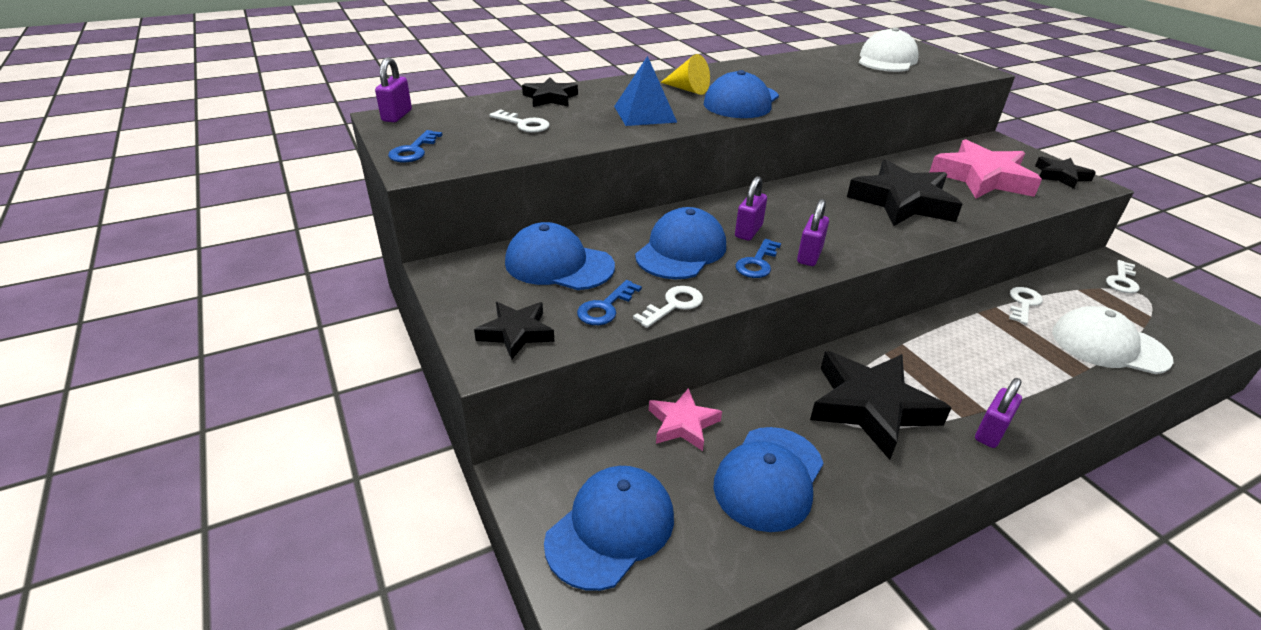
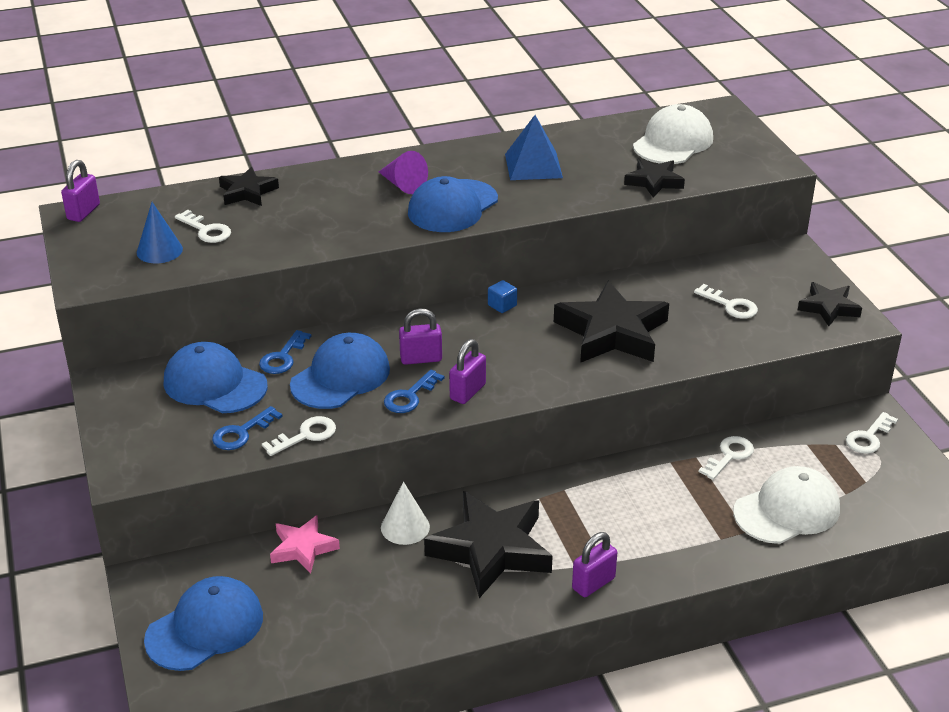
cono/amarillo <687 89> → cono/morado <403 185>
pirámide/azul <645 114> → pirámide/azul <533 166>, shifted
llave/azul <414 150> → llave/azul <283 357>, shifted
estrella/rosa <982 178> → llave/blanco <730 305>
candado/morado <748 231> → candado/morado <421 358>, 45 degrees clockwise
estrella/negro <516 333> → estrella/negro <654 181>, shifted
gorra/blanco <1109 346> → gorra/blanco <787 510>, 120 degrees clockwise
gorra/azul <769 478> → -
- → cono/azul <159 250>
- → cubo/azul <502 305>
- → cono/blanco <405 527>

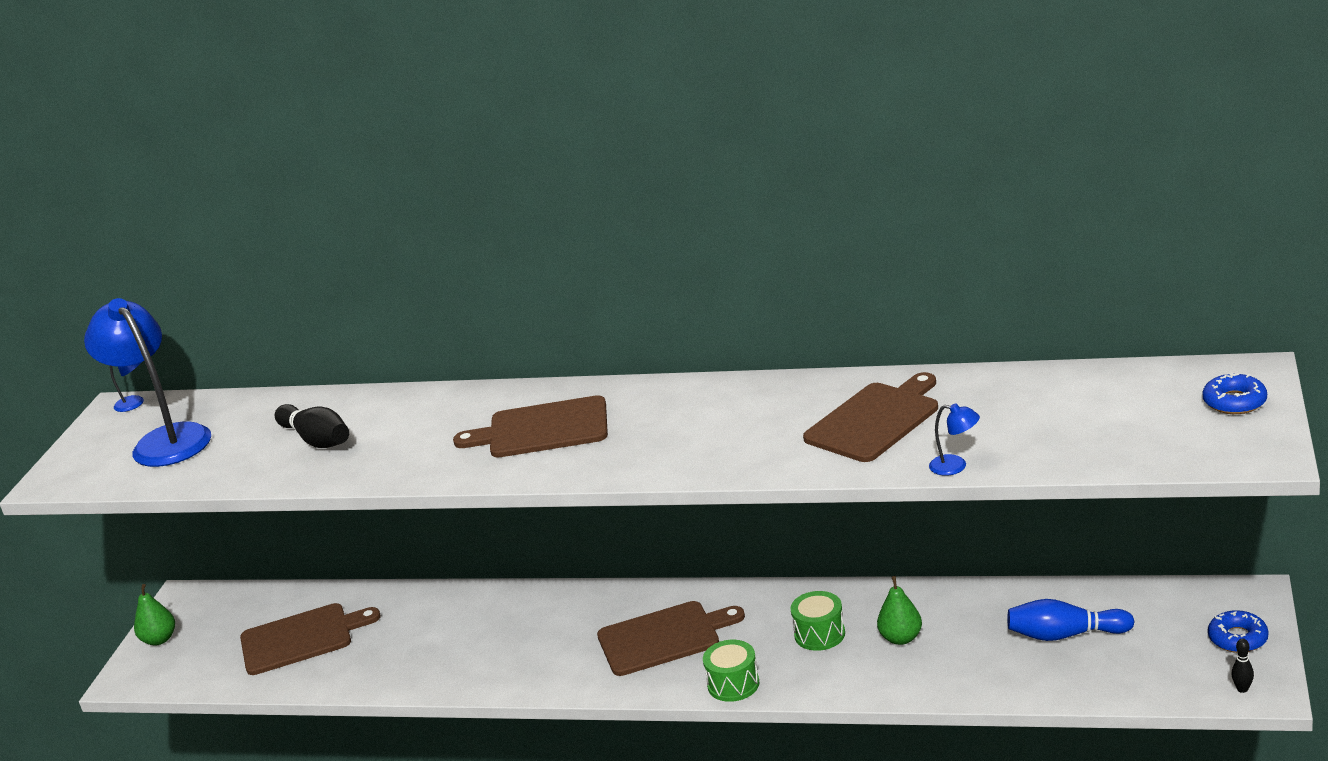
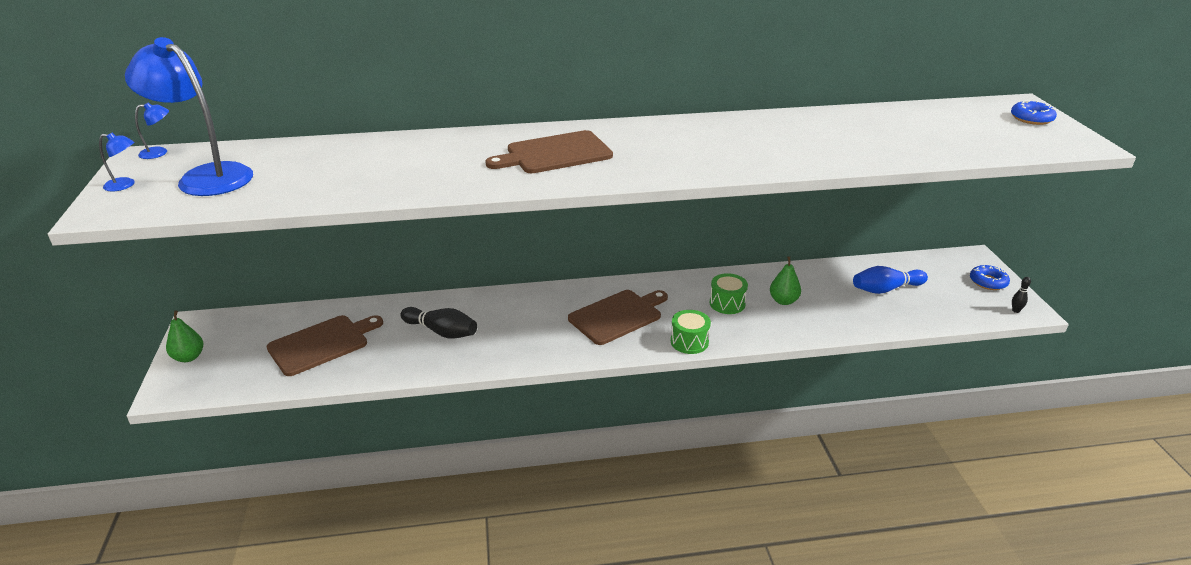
tabla de cortar/marrón <875 420> → -
lámpara/azul <955 466> → lámpara/azul <125 185>, shifted
bolo/negro <317 440> → bolo/negro <441 332>, shifted

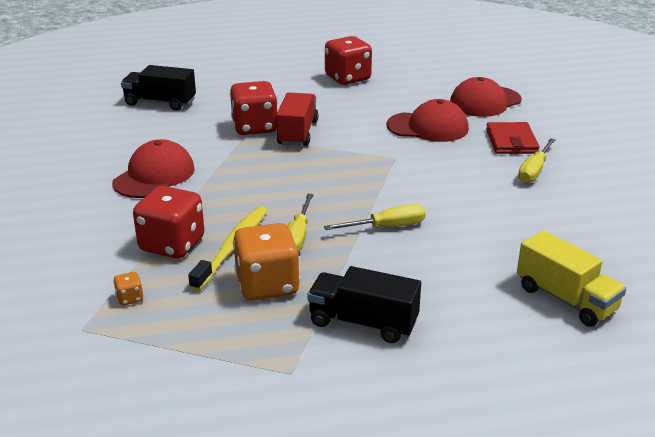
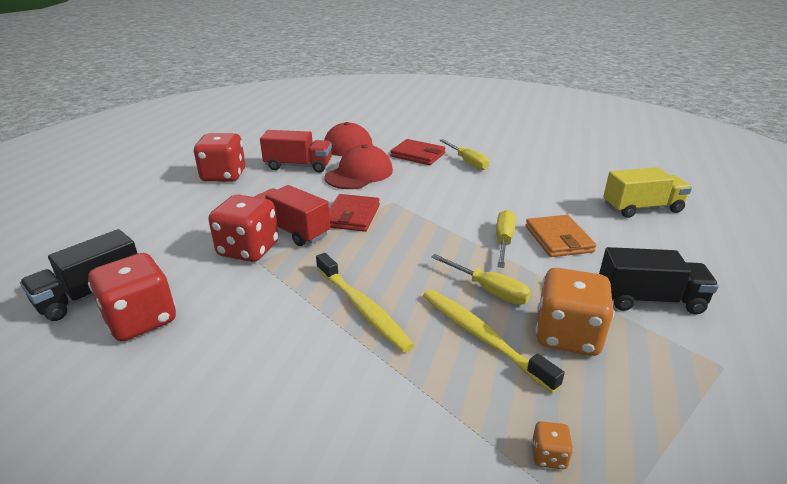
gorra/rojo <154 176> → -
dado/rojo <172 245> → dado/rojo <141 320>, shifted
camión/negro <363 322> → camión/negro <649 300>, 135 degrees counterclockwise
- → camión/rojo <298 166>
- → cartera/rojo <352 216>
- → cartera/naranja <558 239>
- → cepillo de dientes/amarillo <362 308>

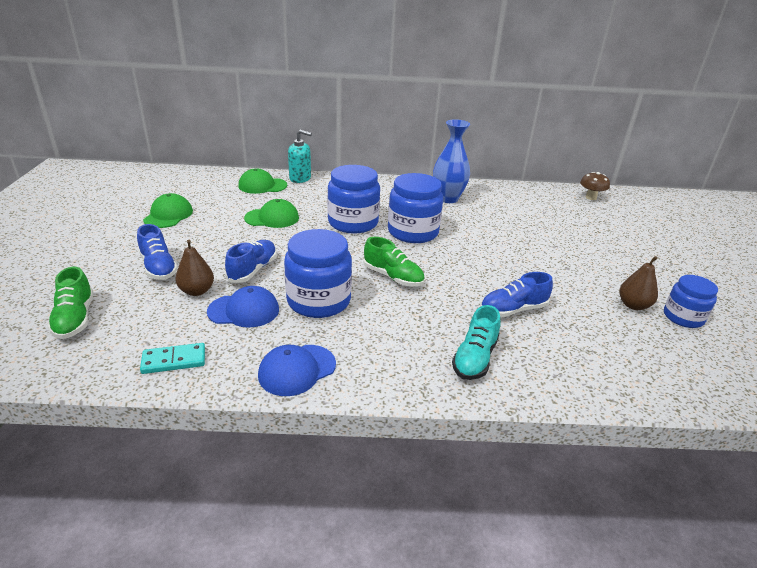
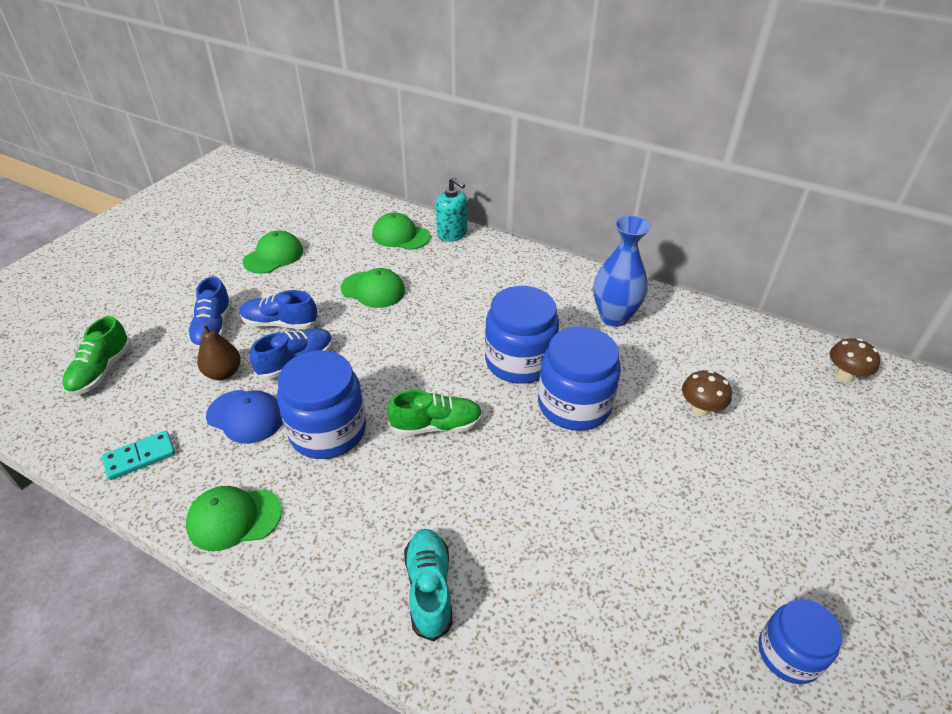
tarro/azul <353 223> → tarro/azul <574 405>, shifted
zapato/verde <393 277> → zapato/verde <436 425>, 75 degrees counterclockwise
pera/marrón <633 305> → -
zapato/azul <513 310> → zapato/azul <280 323>, shifted
zapato/turquesa <475 358> → zapato/turquesa <429 588>, 120 degrees clockwise
ficha de dominó/turquesa <174 360> → ficha de dominó/turquesa <140 457>, 45 degrees counterclockwise
gorra/azul <297 370> → gorra/verde <234 518>
- → seta/marrón <700 409>

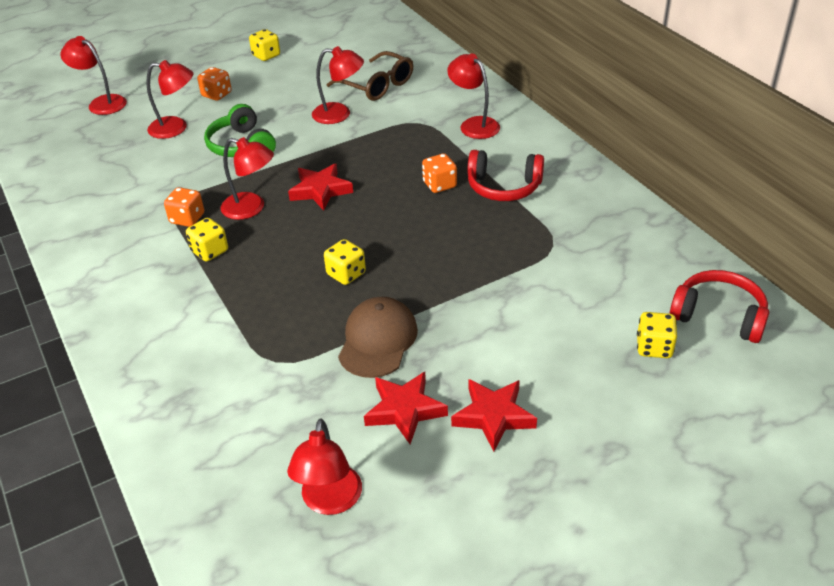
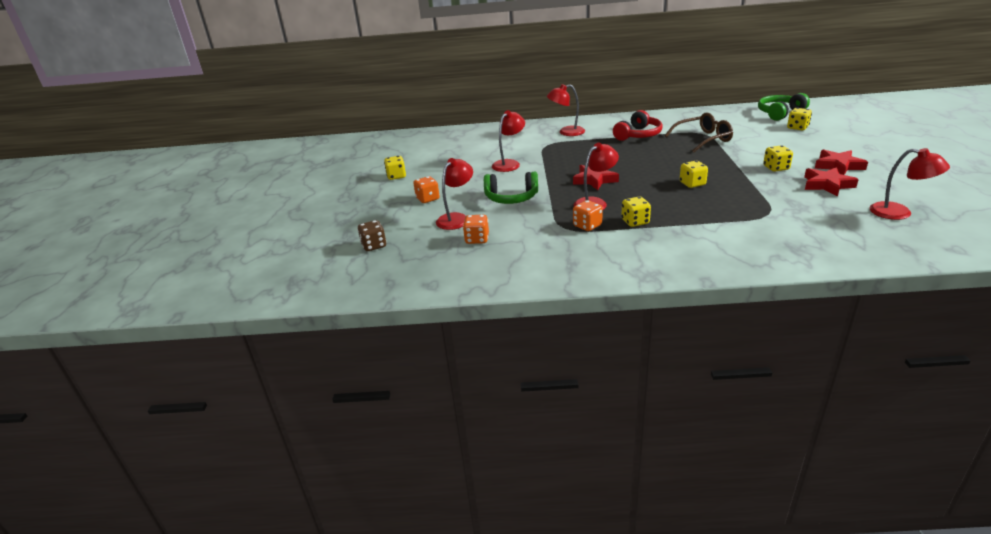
lámpara/rojo <101 103> → dado/marrón <374 245>
gafas/marrón <376 85> → gafas/marrón <702 139>, shifted
dado/naranja <439 185> → dado/naranja <477 239>, shifted
auriculares/rojo <718 316> → auriculares/verde <780 113>
gorra/marrón <378 340> → -
- → dado/amarillo <776 168>

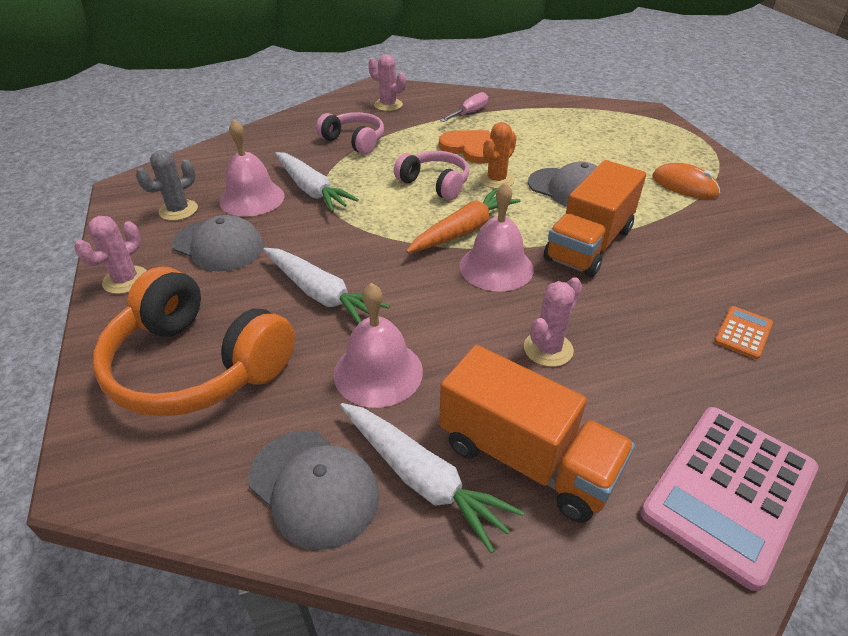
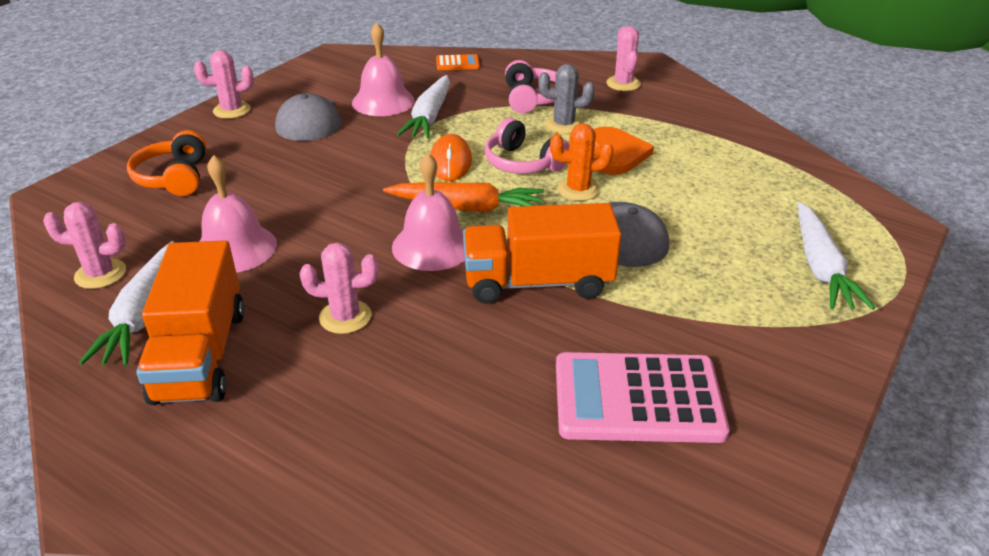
destornillador/rosa <469 113> → -
cactus/gris <178 210> → cactus/gris <564 125>, shifted
auriculares/rosa <435 183> → auriculares/rosa <522 163>, 135 degrees clockwise
ratón/naranja <684 185> → ratón/naranja <450 162>, shifted
zanahoria/blanco <321 294> → zanahoria/blanco <820 267>, shifted
auriculares/naranja <197 366> → auriculares/naranja <174 177>, x0.58
calculadora/naranja <743 333> → calculadora/naranja <457 63>, shifted
calculadora/rosa <729 491> → calculadora/rosa <637 399>, shifted
gorra/gris <314 487> → cactus/rosa <100 274>

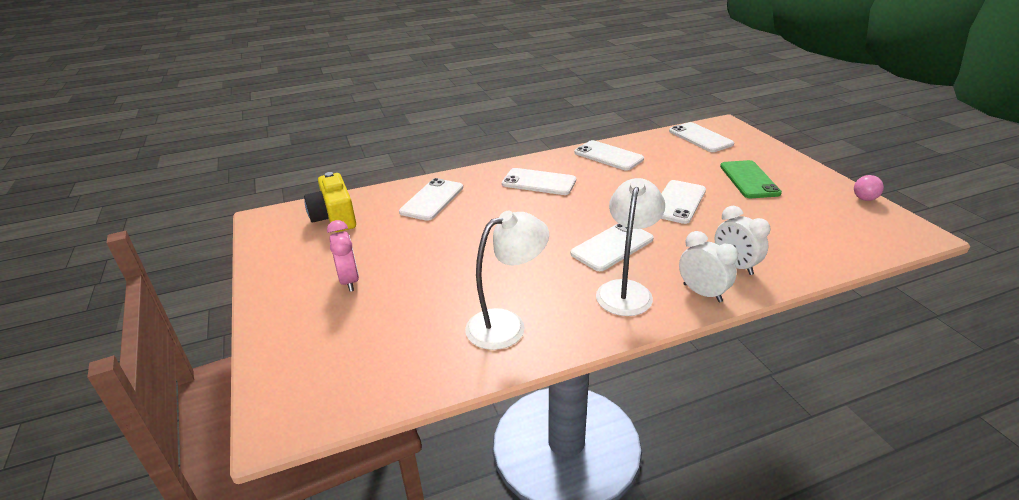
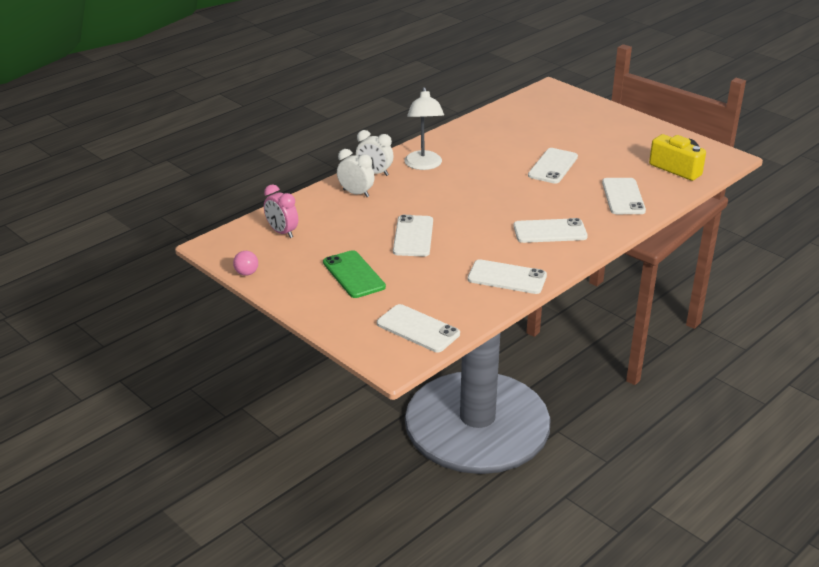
lámpara/blanco <507 324> → -
despertador/rosa <349 281> → despertador/rosa <282 232>, shifted
móvil/blanco <612 246> → móvil/blanco <553 166>, shifted

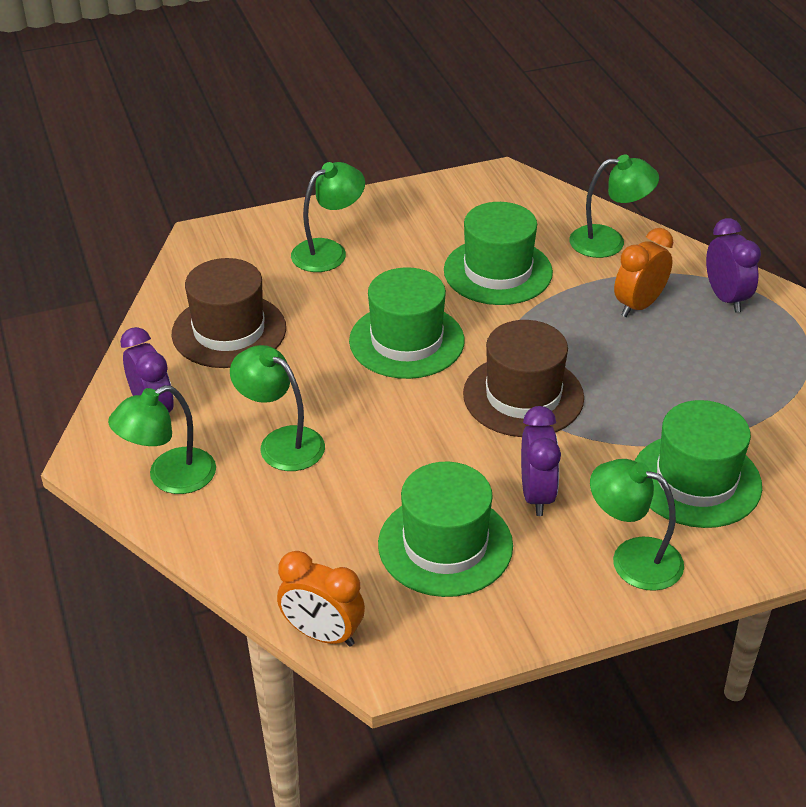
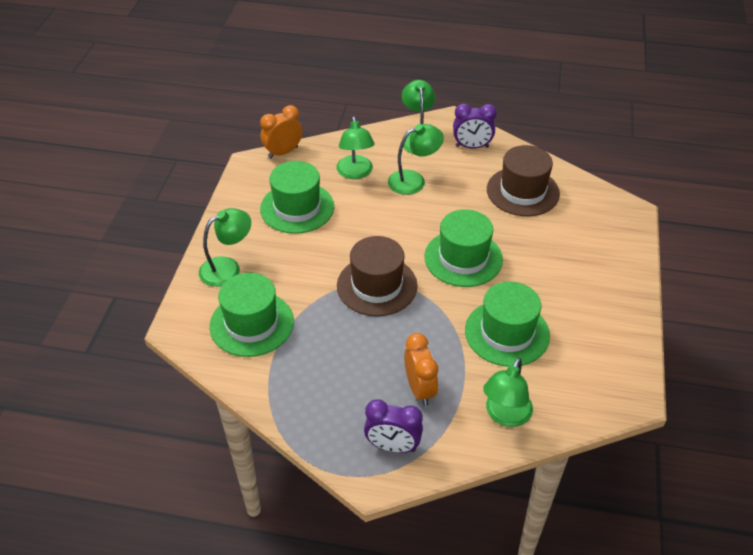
lámpara/verde <328 251> → lámpara/verde <355 173>, shifted
despertador/morado <537 495> → -

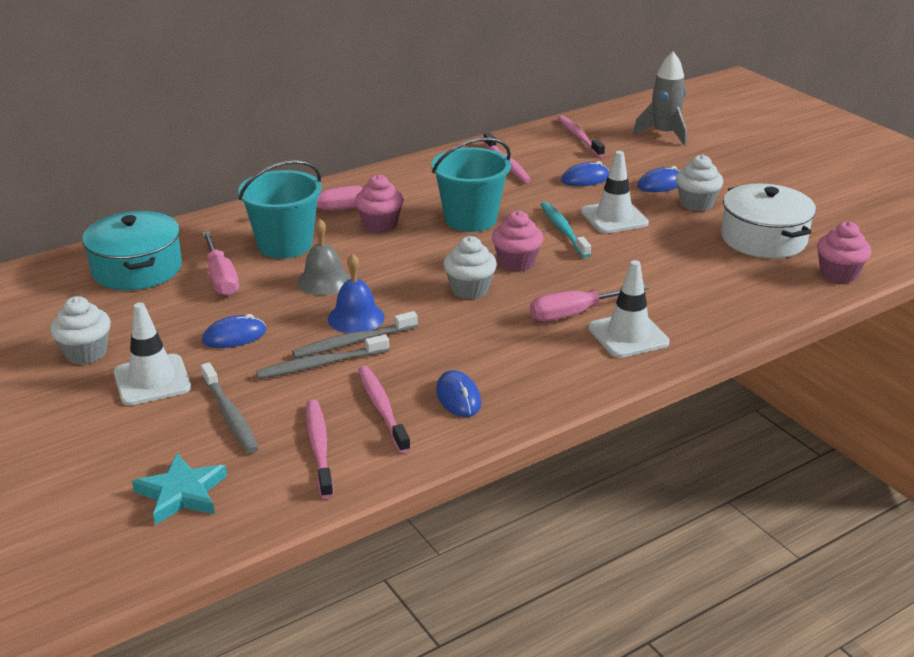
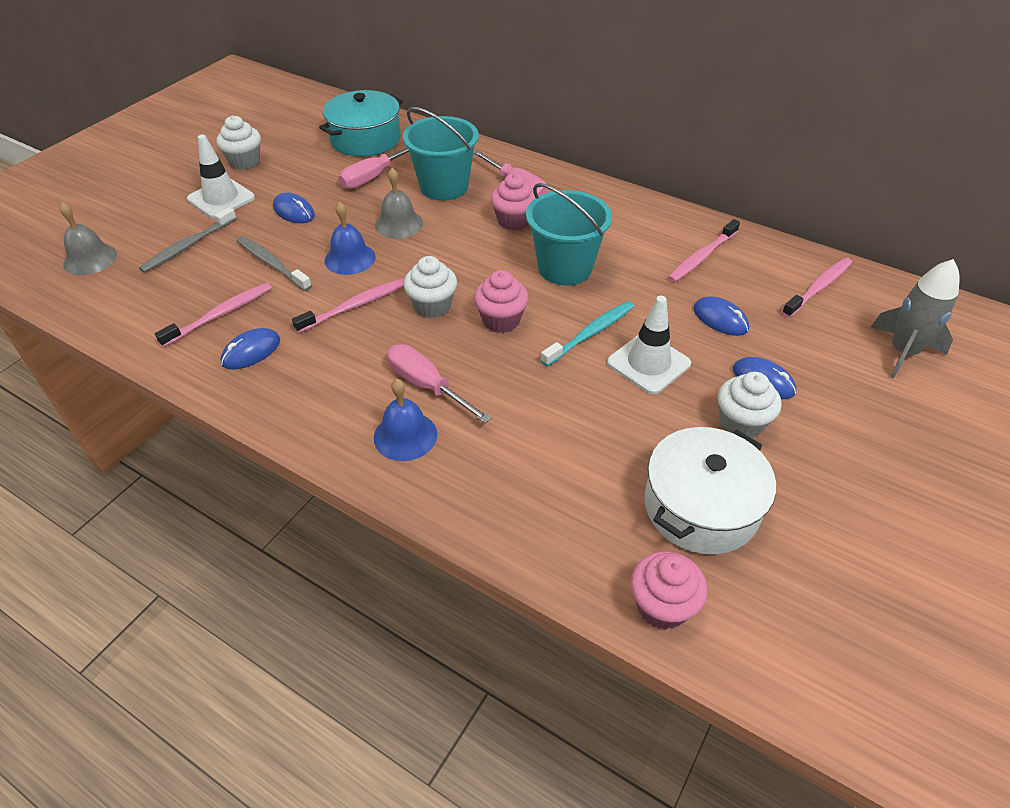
cono de tráfico/blanco <628 335> → campana/azul <405 435>
cepillo de dientes/gris <353 342> → -
cepillo de dientes/rosa <319 448> → cepillo de dientes/rosa <354 306>, shifted
estrella/turquesa <182 493> → campana/gris <90 259>

